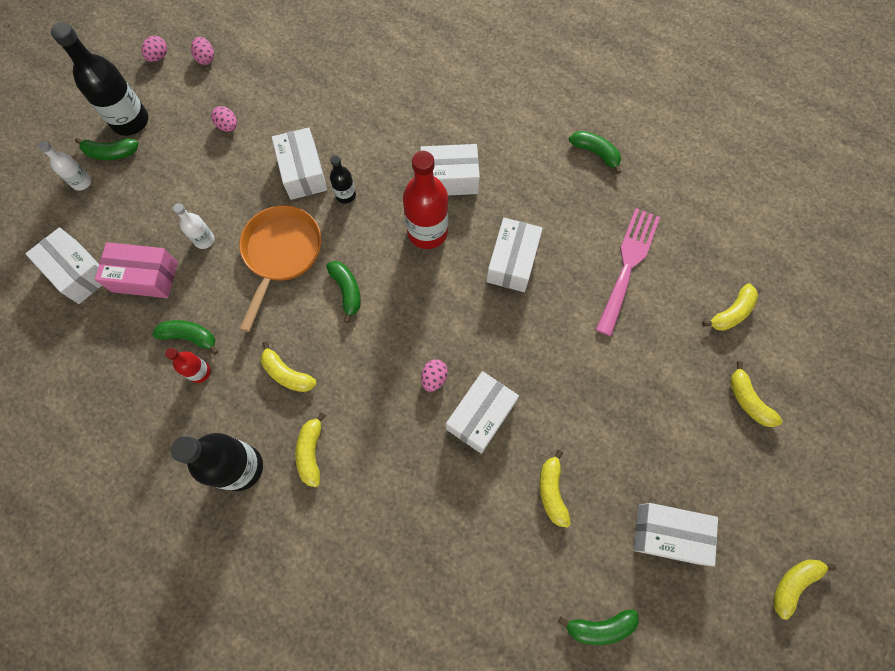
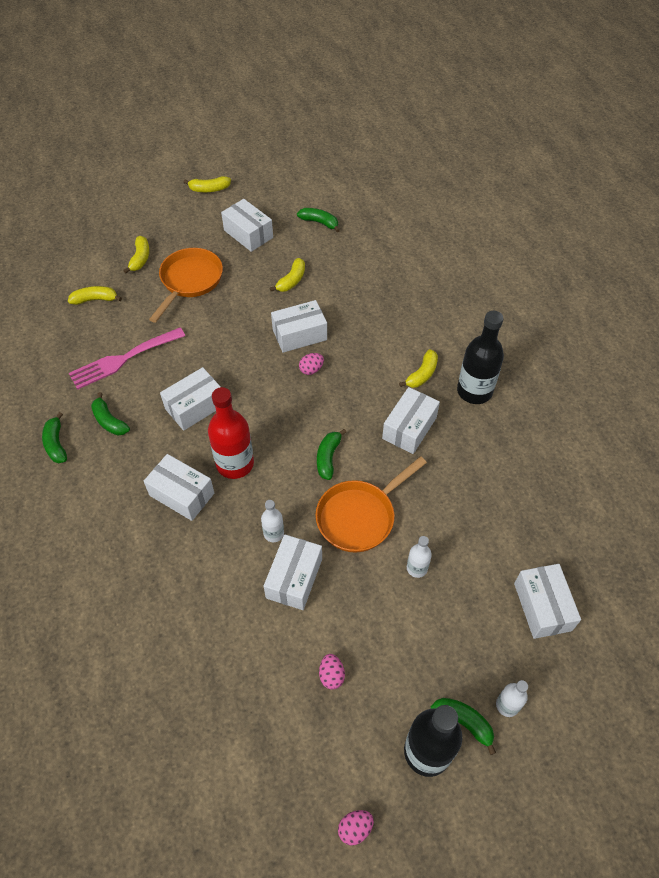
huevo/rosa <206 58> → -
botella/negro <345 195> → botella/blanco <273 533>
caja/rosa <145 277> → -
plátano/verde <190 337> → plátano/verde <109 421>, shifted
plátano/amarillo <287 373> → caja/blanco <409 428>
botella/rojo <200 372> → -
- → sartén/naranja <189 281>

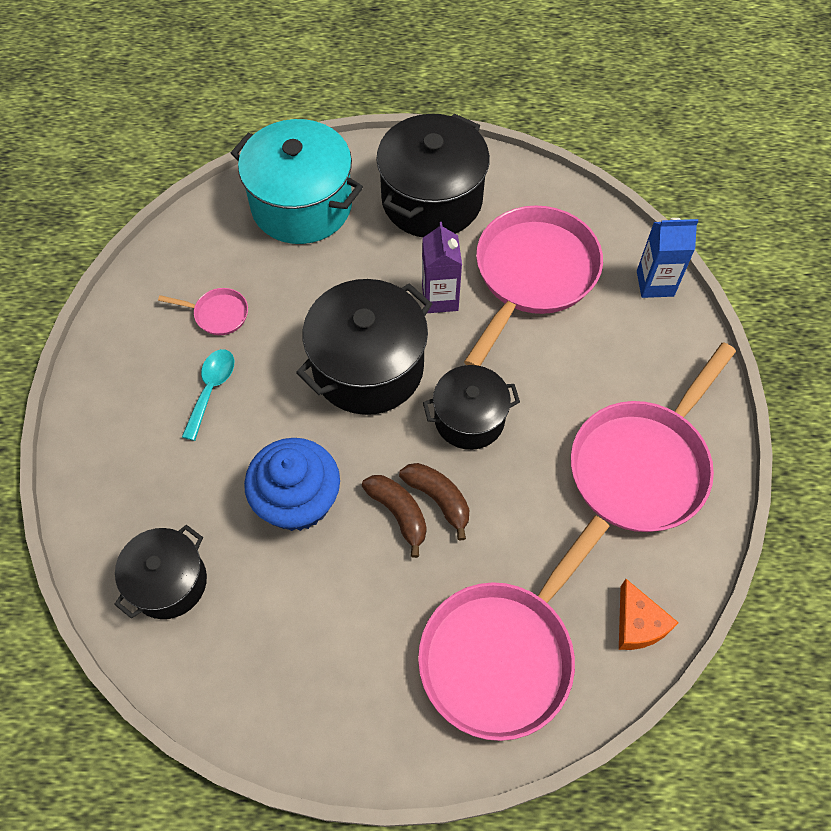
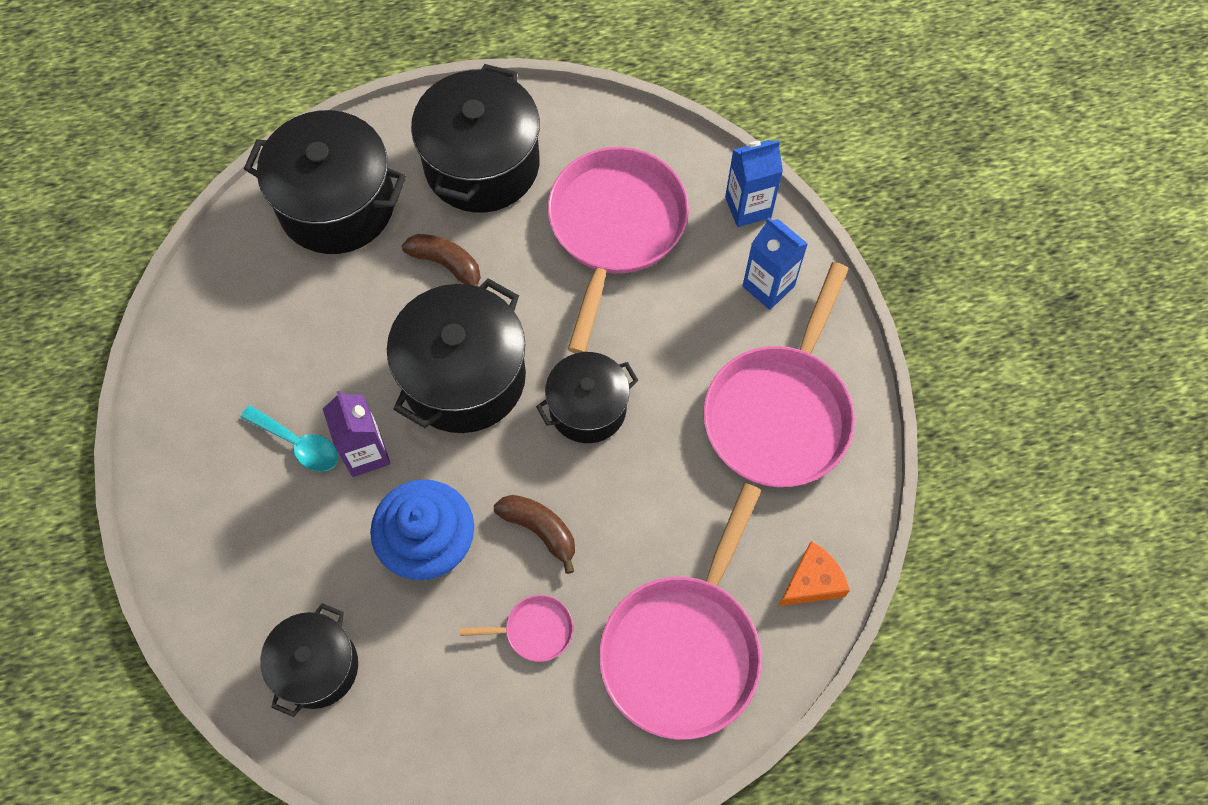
olla/turquesa <301 205> → olla/negro <337 204>
cartón de leche/morado <440 298> → cartón de leche/morado <366 453>, shifted
sartén/rosa <218 314> → sartén/rosa <534 630>, shifted
cuchara/turquesa <211 389> → cuchara/turquesa <298 444>, 120 degrees clockwise
plátano/marrón <438 499> → plátano/marrón <447 264>, shifted
queso/naranja <638 624> → queso/naranja <812 582>, 90 degrees counterclockwise
- → cartón de leche/azul <768 286>

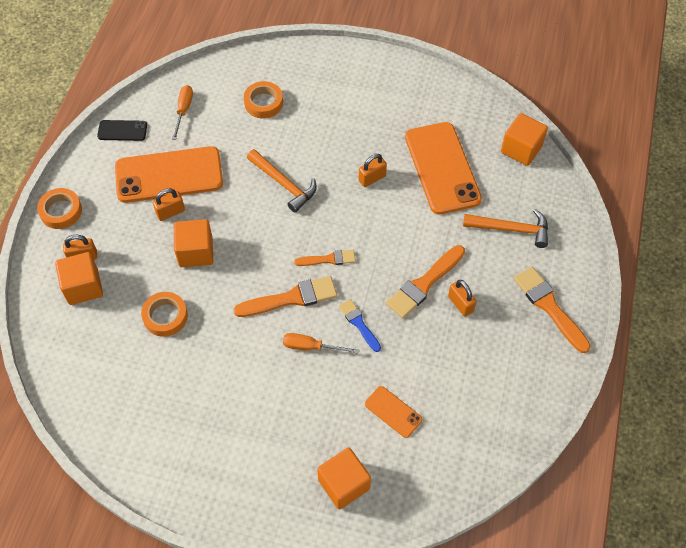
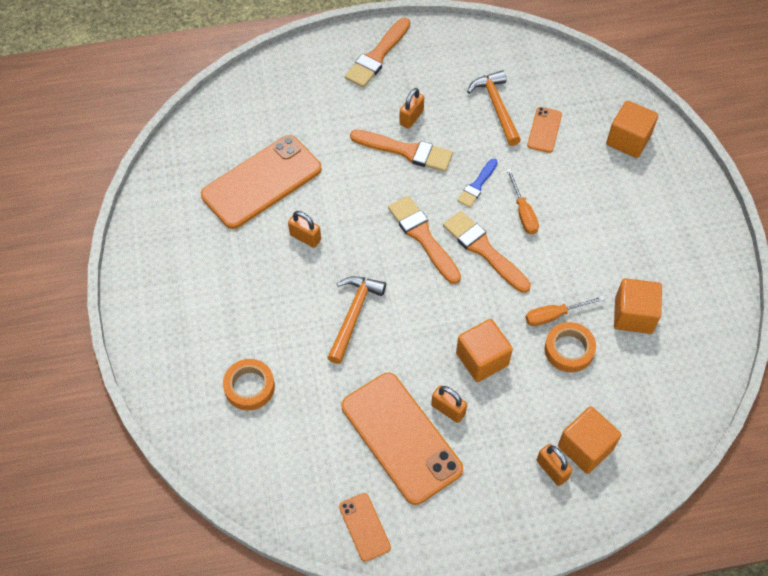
destornillador/naranja <183 110> → destornillador/naranja <554 315>, shifted
cubo/naranja <521 149> → cubo/naranja <633 315>, shifted
móvil/negro <122 130> → móvil/naranja <364 527>
cinta adhesiva/naranja <61 211> → -
martillo/naranja <511 229> → martillo/naranja <496 107>, shifted
pincel/naranja <328 259> → pincel/naranja <423 237>, x1.66

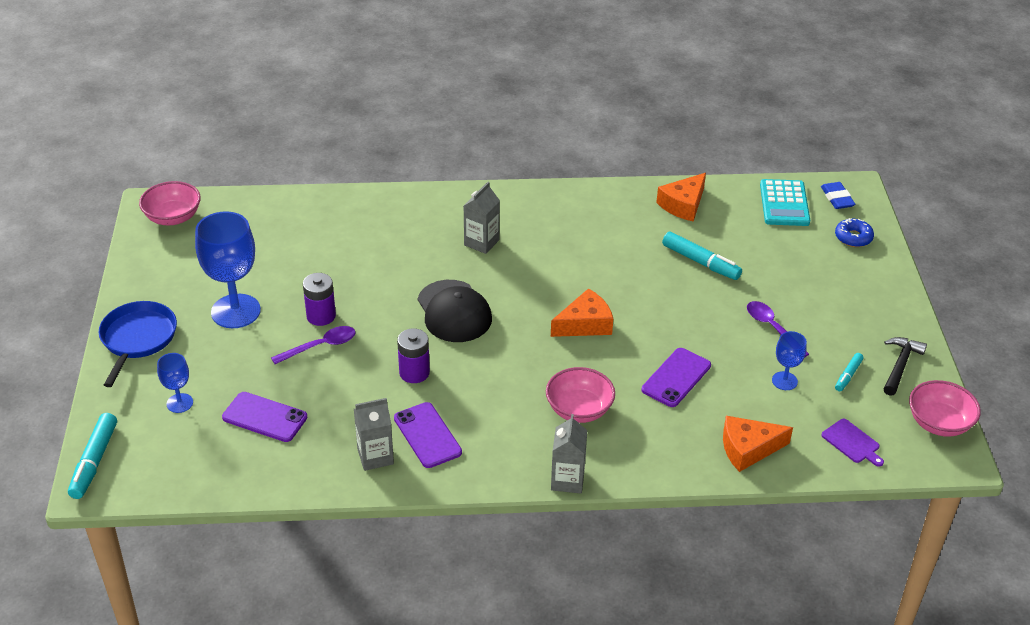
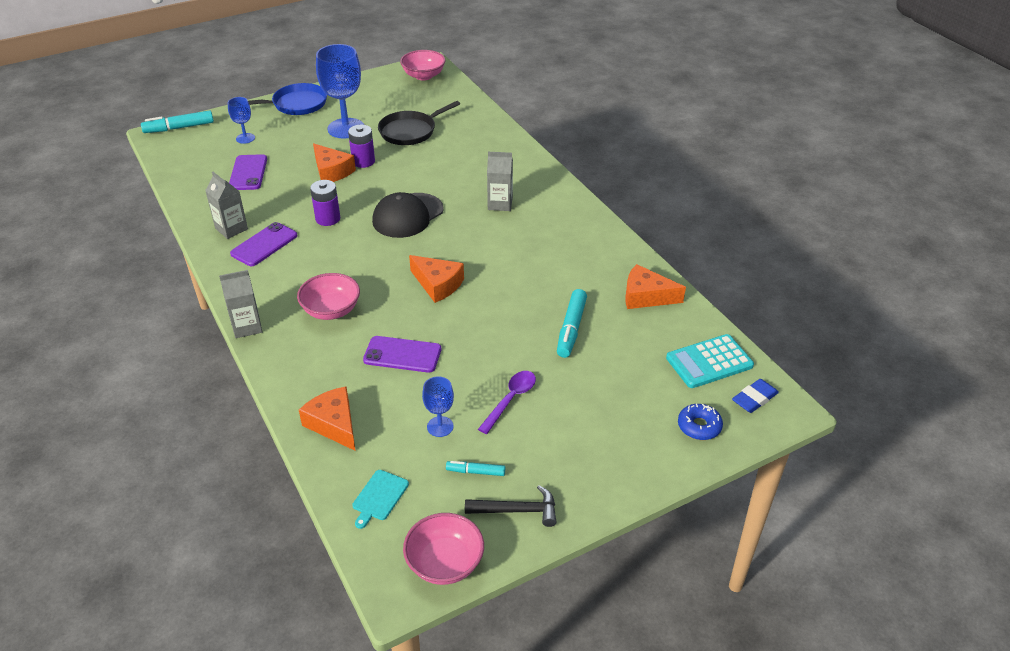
cuchara/morado <320 346> → queso/naranja <332 171>
tabla de cortar/morado <852 442> → tabla de cortar/turquesa <379 497>
- → sartén/negro <410 131>

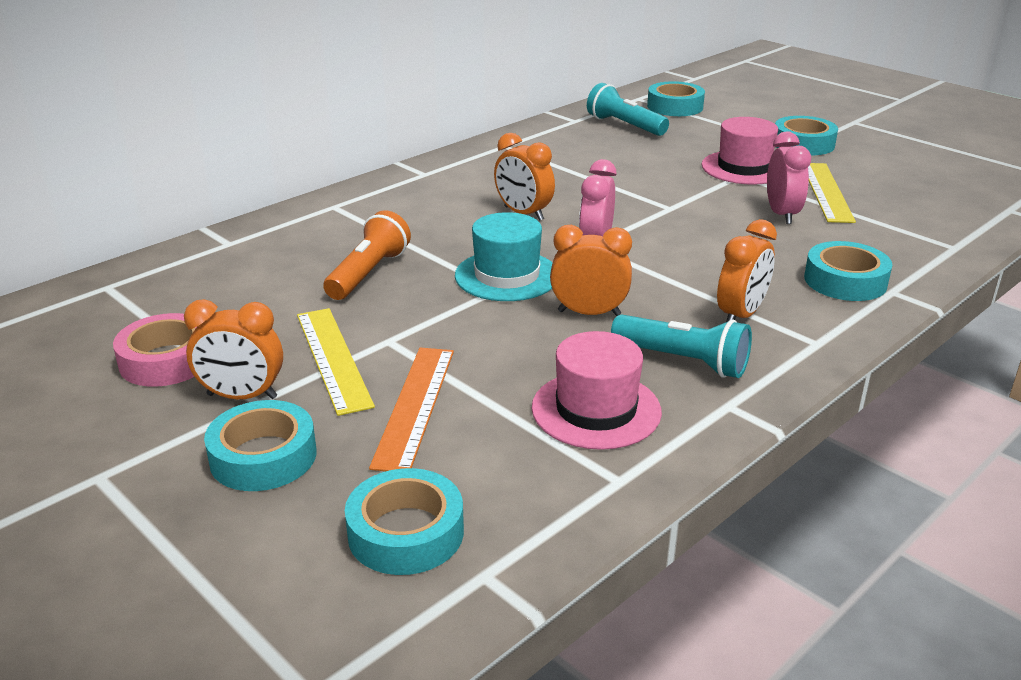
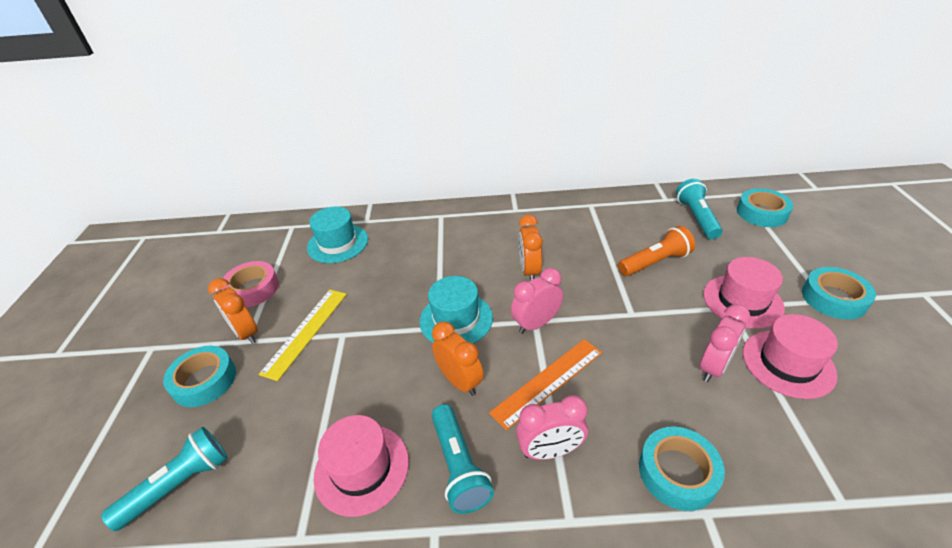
regla/amarillo <826 192> → sombrero/rosa <788 363>
lámpara de mano/naranja <369 273> → lámpara de mano/naranja <655 262>, shifted
despertador/naranja <741 315> → despertador/rosa <550 451>
regla/naranja <414 406> → regla/naranja <547 381>, shifted
cinta adhesiva/turquesa <406 533> → lámpara de mano/turquesa <180 484>
- → sombrero/turquesa <338 243>

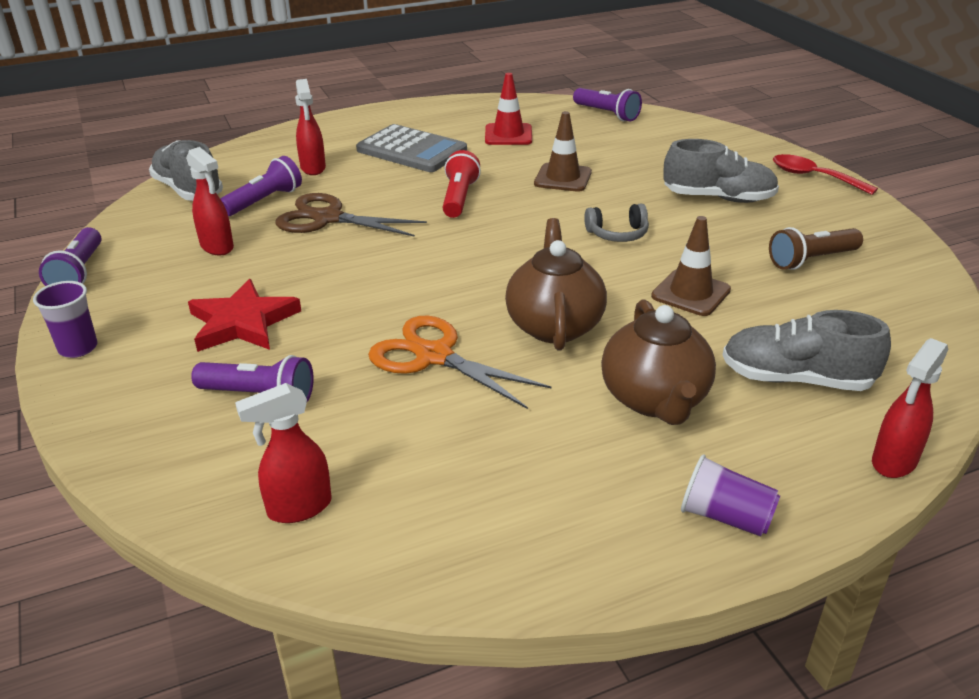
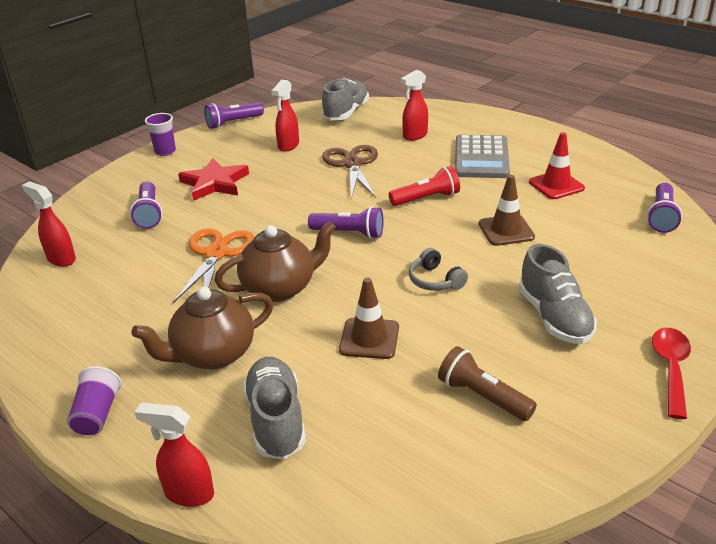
lámpara de mano/morado <264 201> → lámpara de mano/morado <349 233>, shifted

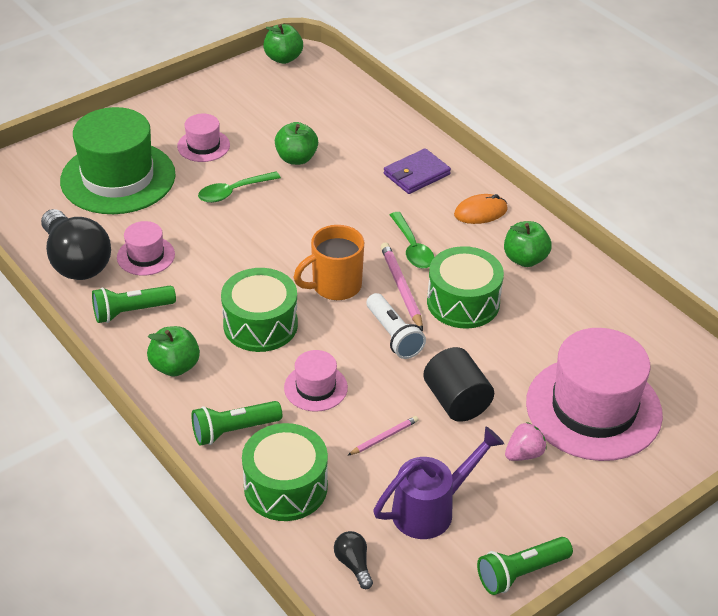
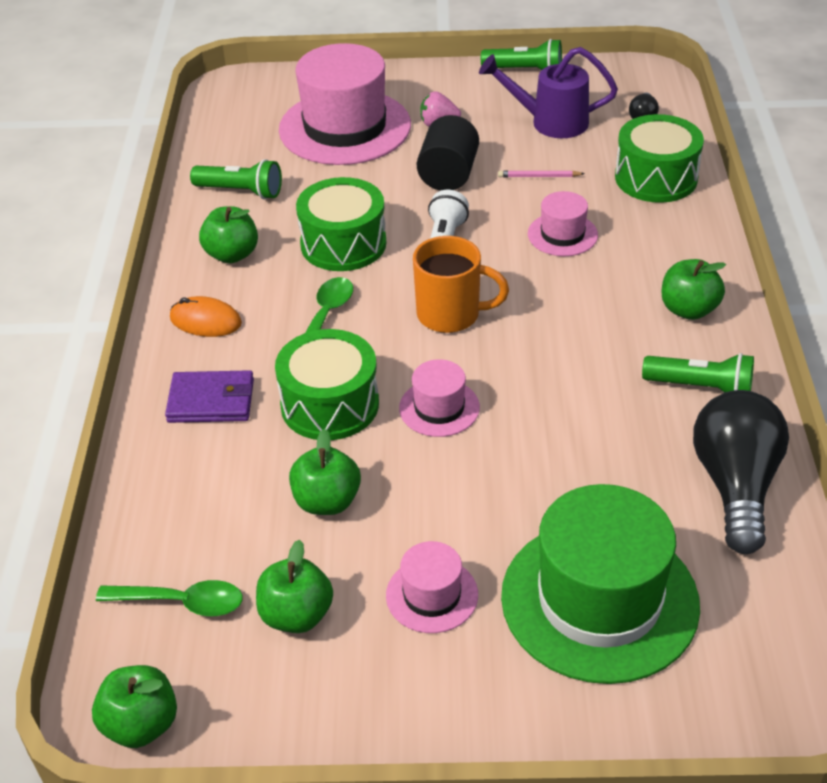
cuchara/verde <233 192> → cuchara/verde <182 602>, shifted
sombrero/rosa <146 256> → sombrero/rosa <439 408>, shifted
lápiz/rosa <401 287> → -
tambor/verde <260 325> → tambor/verde <330 404>, shifted
lámpara de mano/verde <234 430> → lámpara de mano/verde <241 191>, shifted
- → manzana/verde <296 615>

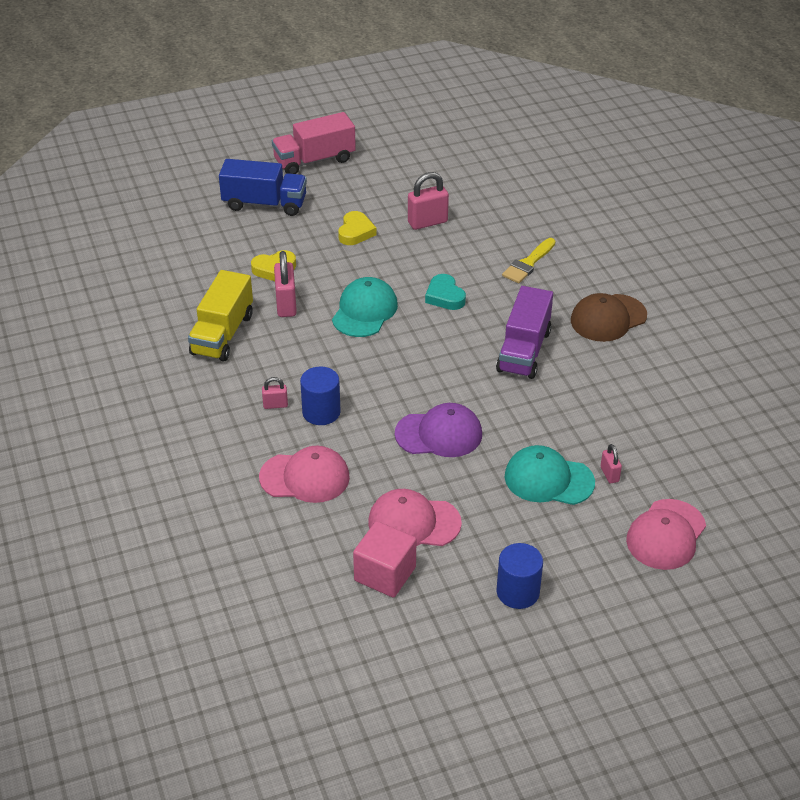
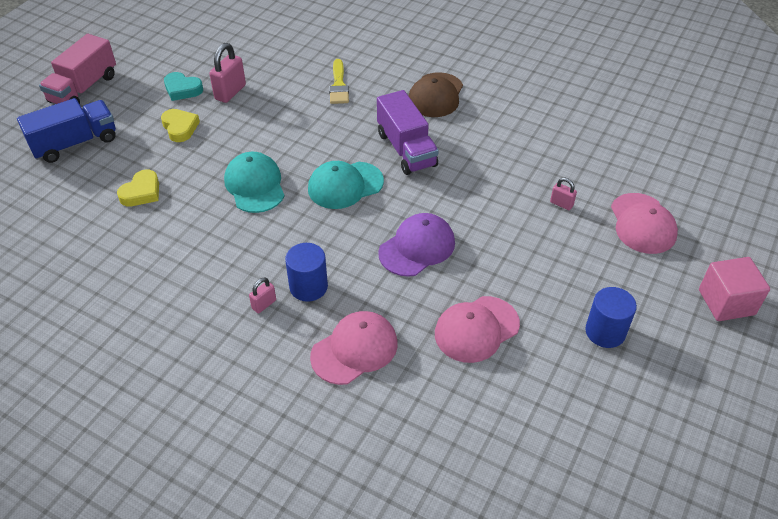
candado/rosa <286 305> → -
camión/amarillo <222 334> → -
corazón/turquesa <445 296> → corazón/turquesa <182 89>, shifted
gorra/turquesa <548 479> → gorra/turquesa <345 185>, shifted
cubo/rosa <385 574> → cubo/rosa <726 302>, shifted

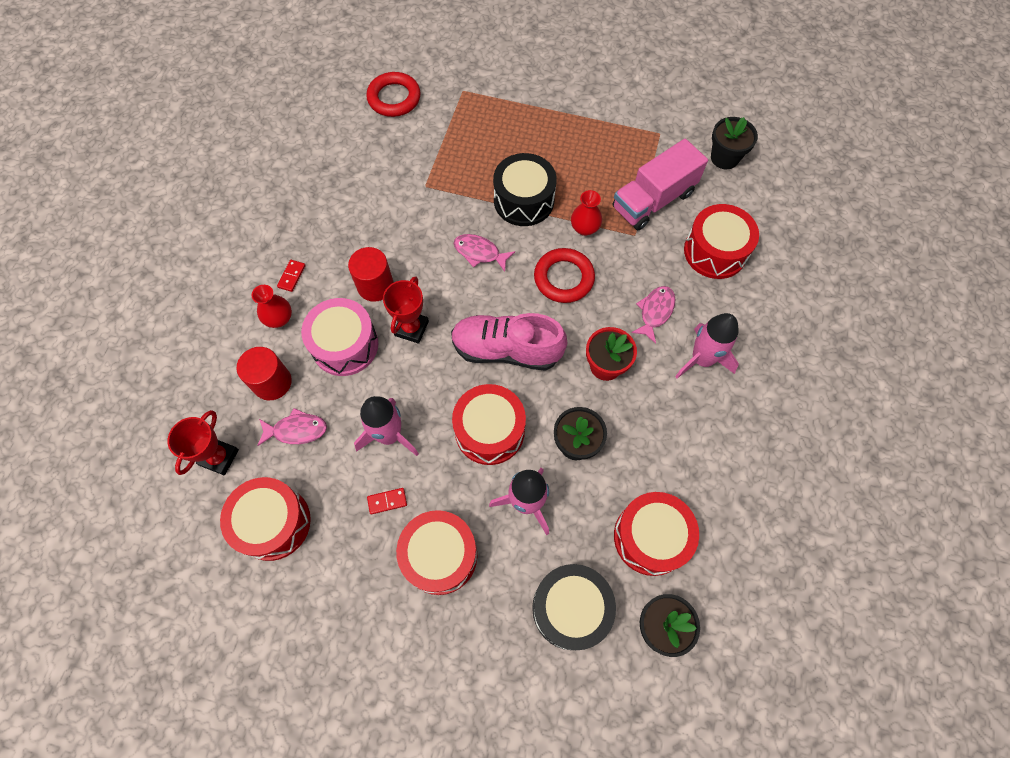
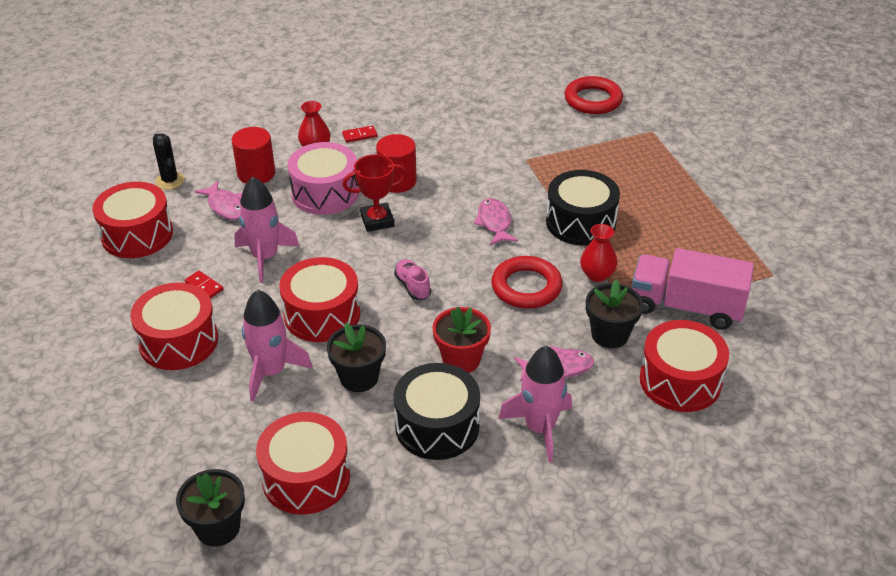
maceta/negro <724 158> → maceta/negro <610 335>, shifted
zapato/rosa <506 350> → zapato/rosa <412 286>, x0.46
trofeo/rojo <219 457> → cactus/negro <170 181>
tambor/negro <570 608> → tambor/negro <437 426>, shifted

